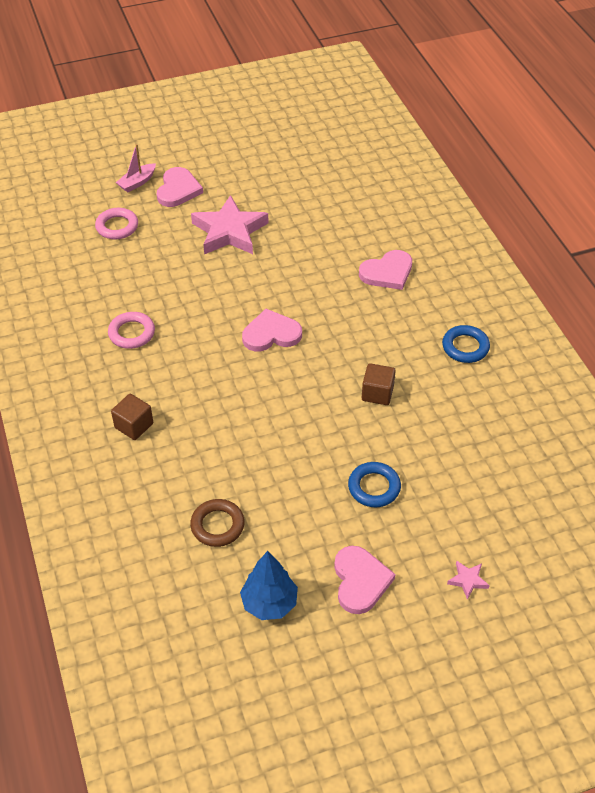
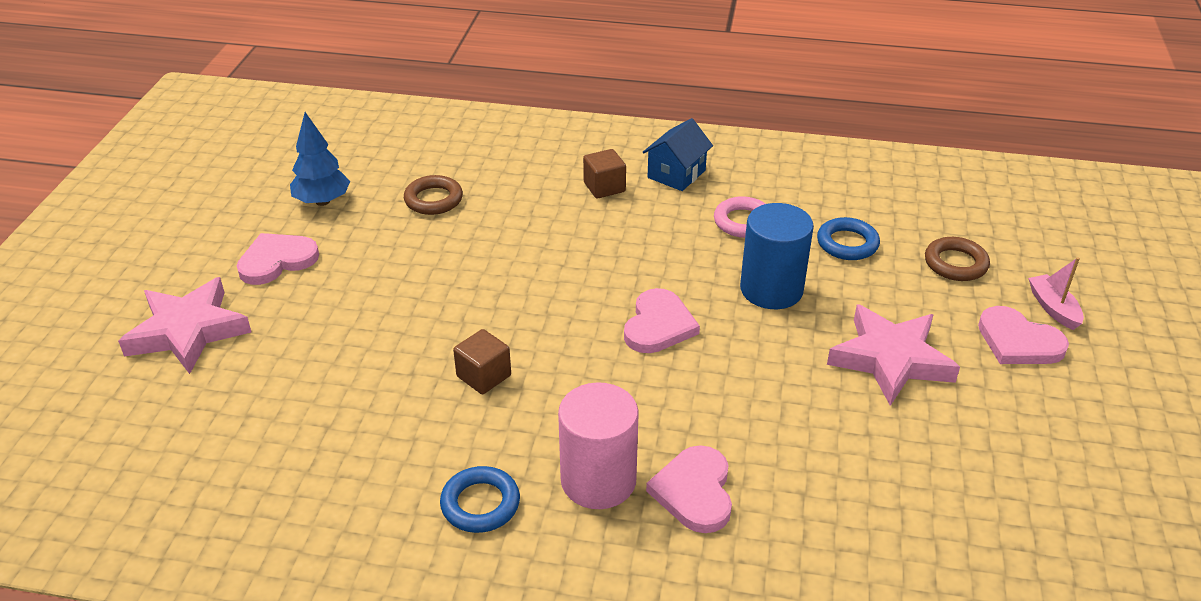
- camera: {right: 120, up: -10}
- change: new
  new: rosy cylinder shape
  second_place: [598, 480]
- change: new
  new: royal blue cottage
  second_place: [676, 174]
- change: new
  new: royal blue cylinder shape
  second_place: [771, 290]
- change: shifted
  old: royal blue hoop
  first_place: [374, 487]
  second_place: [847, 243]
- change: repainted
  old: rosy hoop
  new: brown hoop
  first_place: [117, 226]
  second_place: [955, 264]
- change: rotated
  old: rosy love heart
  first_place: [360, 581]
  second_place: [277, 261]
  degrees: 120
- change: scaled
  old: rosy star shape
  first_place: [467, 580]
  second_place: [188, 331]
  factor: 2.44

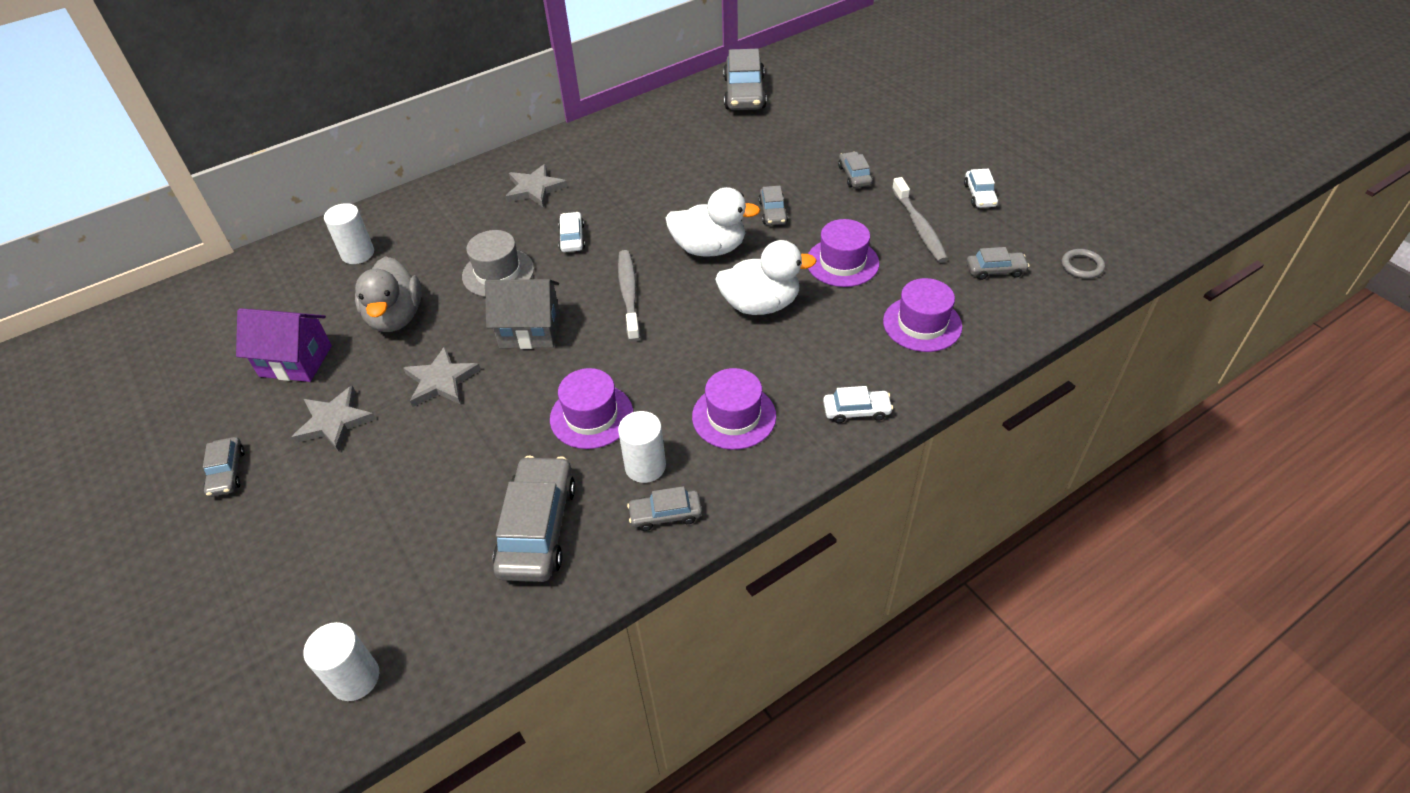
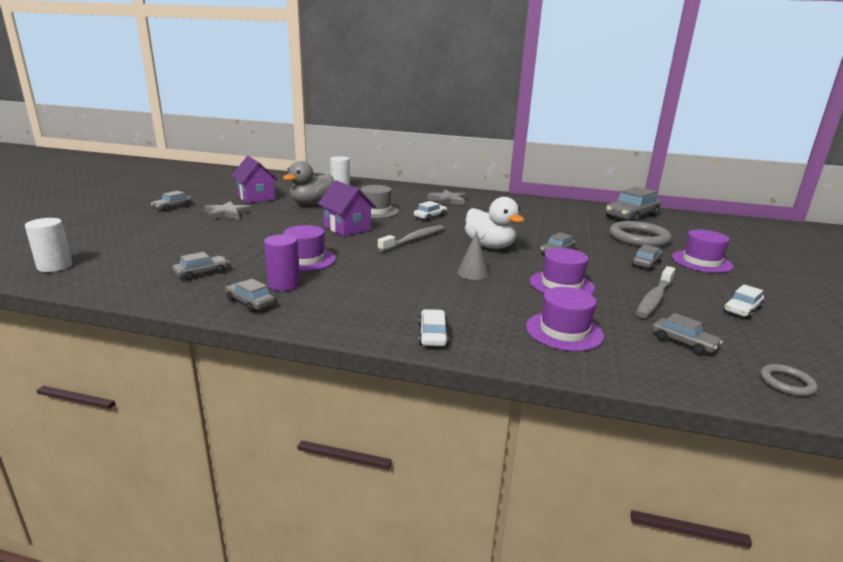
- camera: {right: 45, up: -25}
- change: gone
  old: gray star shape
  first_place: [441, 381]
- change: new
  new: gray hoop
  second_place: [638, 238]
- change: shifted
  old: violet top hat
  first_place: [734, 416]
  second_place: [701, 262]
- change: swapped
  old: snow-white toy duck
  new: gray cone shape
  first_place: [760, 305]
  second_place: [472, 273]
- change: repainted
  old: gray cottage
  new: violet cottage
  first_place: [530, 330]
  second_place: [347, 228]
- change: repainted
  old: snow-white cylinder shape
  new: violet cylinder shape
  first_place: [645, 466]
  second_place: [284, 284]
- change: rotated
  old: snow-white toy car
  first_place: [856, 411]
  second_place: [433, 335]
  degrees: -135
- change: scaled
  old: gray toy car
  first_place: [538, 528]
  second_place: [201, 273]
  factor: 0.53

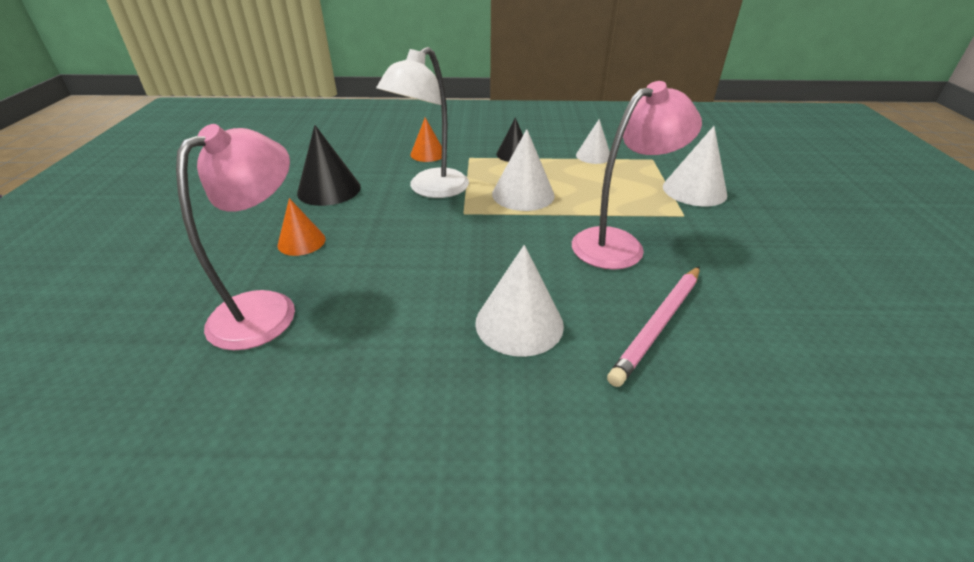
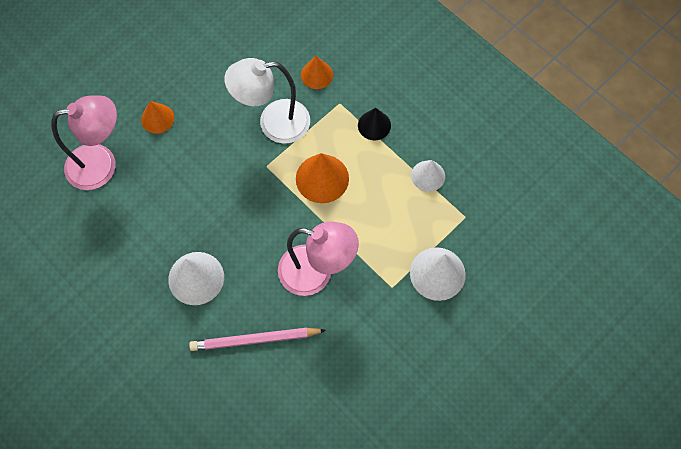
- camera: {right: 45, up: 30}
- change: gone
  old: black cone shape
  first_place: [329, 190]
- change: repainted
  old: snow-white cone shape
  new: bright orange cone shape
  first_place: [523, 194]
  second_place: [322, 178]

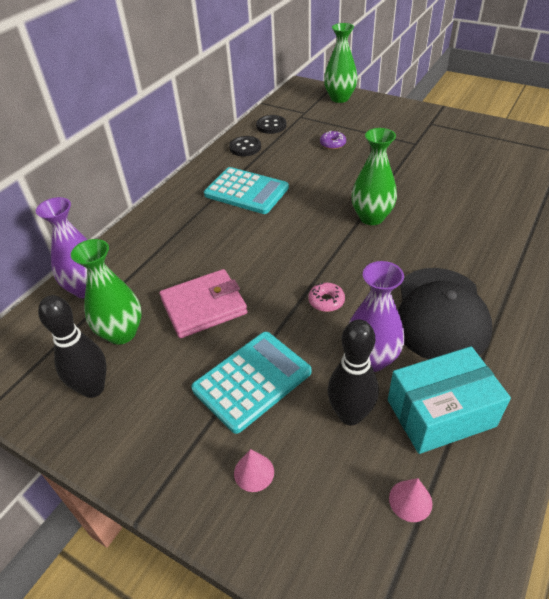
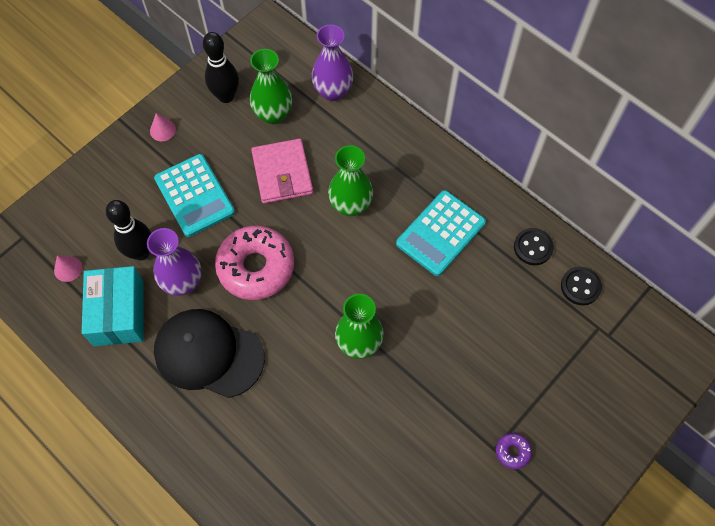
- camera: {right: 100, up: 20}
- change: shifted
  old: rosy cone shape
  first_place: [254, 472]
  second_place: [162, 130]
- change: shifted
  old: violet donut
  first_place: [332, 144]
  second_place: [512, 452]
- change: shifted
  old: emerald tall vase
  first_place: [339, 98]
  second_place: [350, 205]
- change: scaled
  old: rosy donut
  first_place: [326, 301]
  second_place: [256, 267]
  factor: 2.39

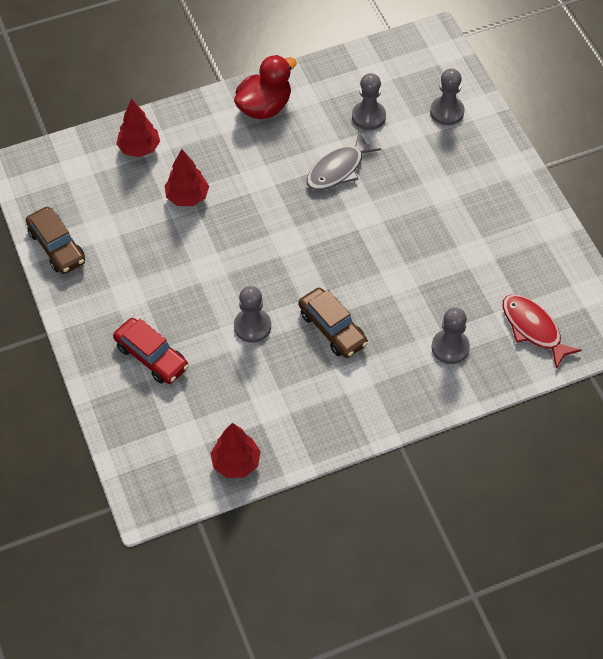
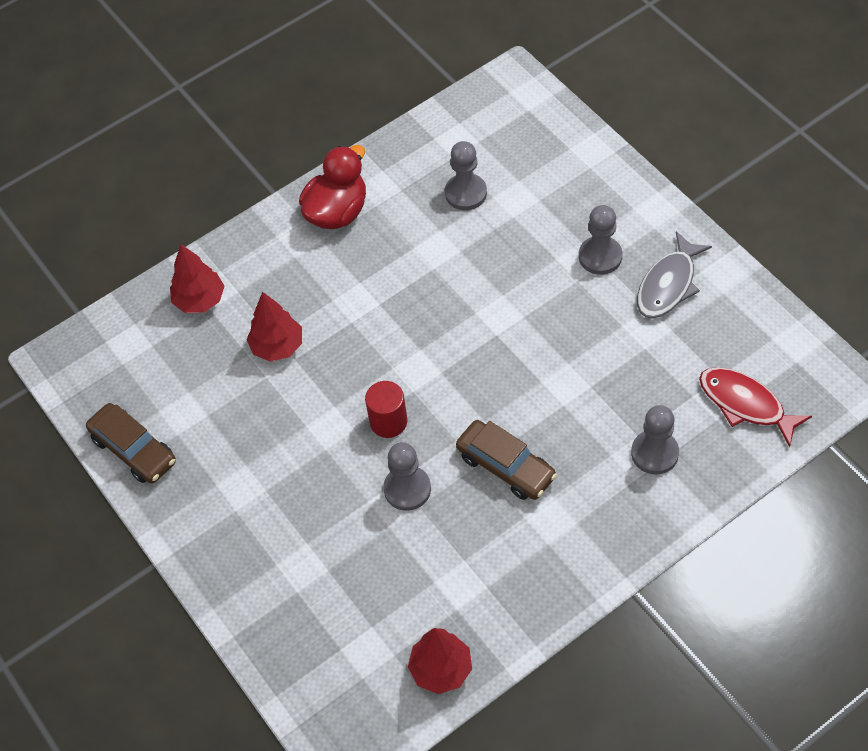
- camera: {right: -10, up: 0}
- change: gone
  old: red toy car
  first_place: [151, 357]
- change: new
  new: red cylinder shape
  second_place: [388, 422]
- change: shifted
  old: gray fish
  first_place: [338, 169]
  second_place: [668, 285]
- change: shifted
  old: gray chess pawn
  first_place: [447, 112]
  second_place: [600, 256]

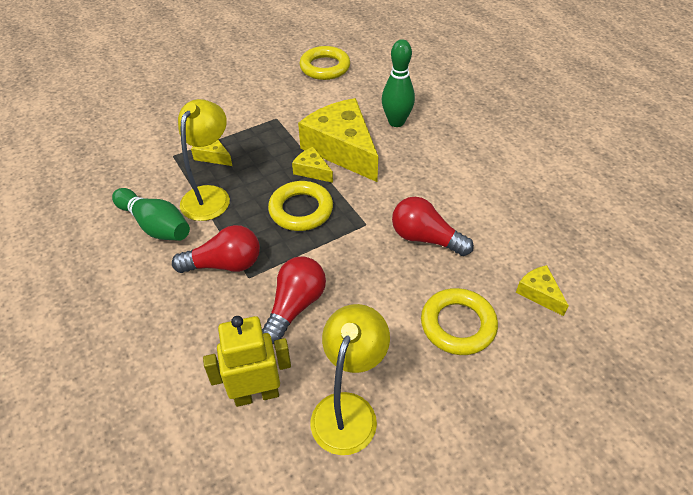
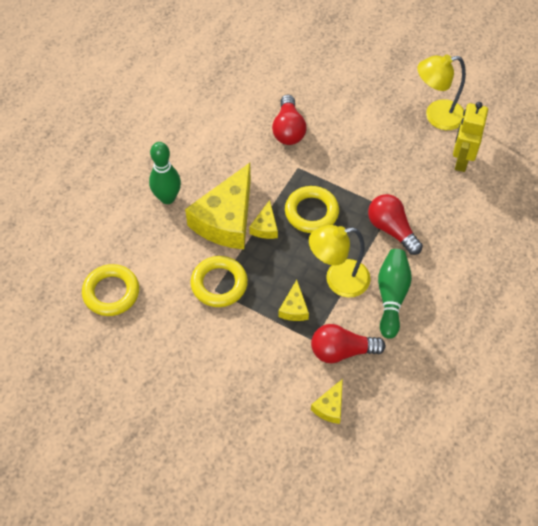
- camera: {right: -120, up: 10}
- change: shifted
  old: red bulb
  first_place: [295, 306]
  second_place: [342, 351]
- change: shifted
  old: bright yellow hoop
  first_place: [458, 325]
  second_place: [219, 284]
- change: shifted
  old: bright yellow cheese wedge
  first_place: [539, 293]
  second_place: [330, 407]
- change: rotated
  old: bright yellow robot
  first_place: [256, 394]
  second_place: [461, 160]
  degrees: 60

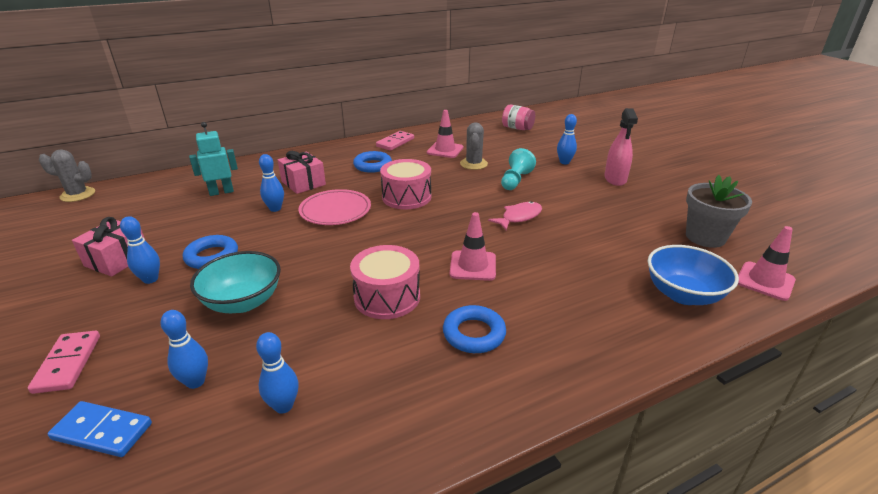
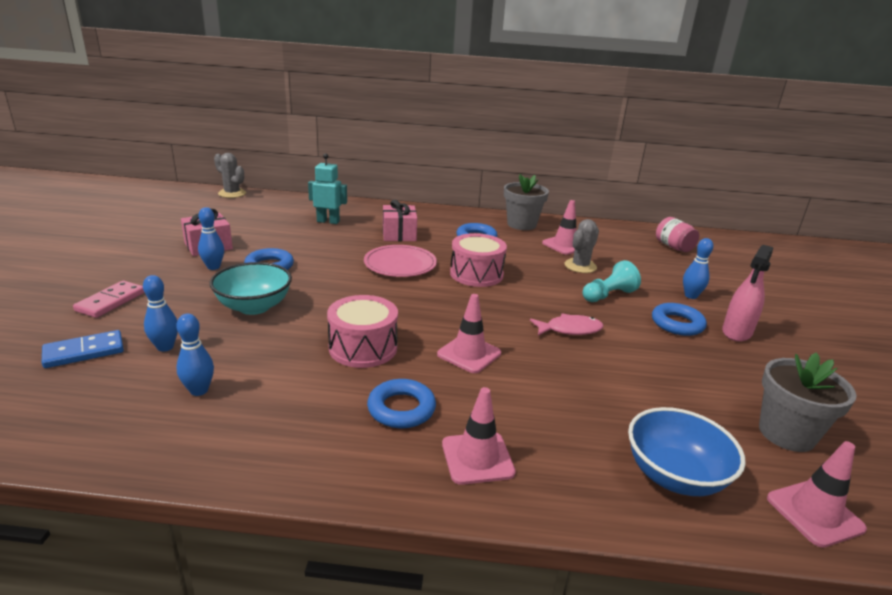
- camera: {right: 30, up: -5}
- change: gone
  old: royal blue tenpin
  first_place: [275, 209]
- change: new
  new: rosy safety cone
  second_place: [477, 458]
- change: new
  new: royal blue hoop
  second_place: [677, 324]
- change: swapped
  old: rosy domino tile
  new: gray flower pot
  first_place: [395, 142]
  second_place: [521, 224]
- change: rotated
  old: royal blue domino tile
  first_place: [103, 431]
  second_place: [84, 352]
  degrees: -75

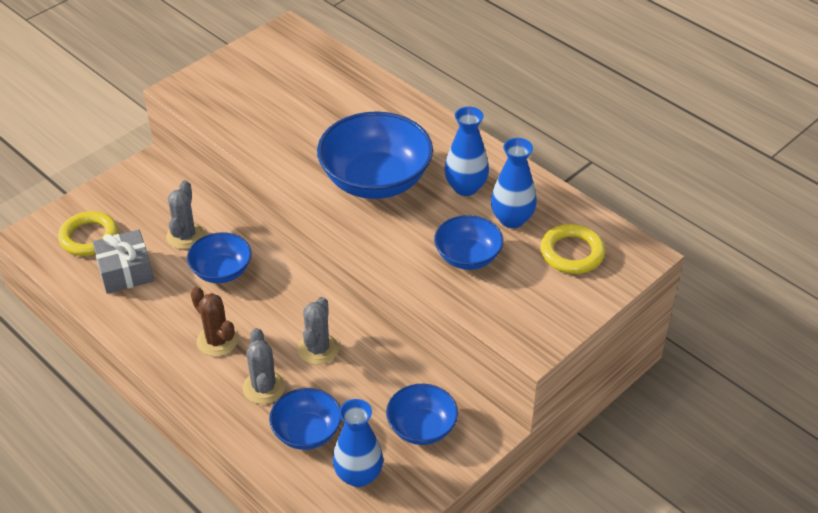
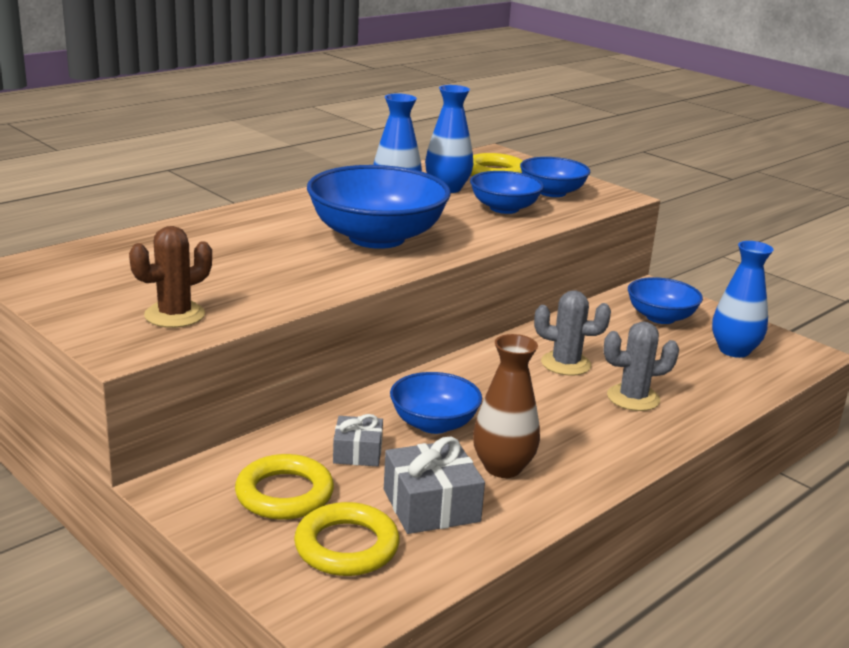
- camera: {right: -90, up: -20}
- change: new
  new: bright yellow hoop
  second_place: [284, 494]
- change: new
  new: brown tall vase
  second_place: [503, 467]
- change: shifted
  old: brown prickly plant
  first_place: [217, 341]
  second_place: [174, 315]
- change: shifted
  old: royal blue serving bowl
  first_place: [307, 432]
  second_place: [552, 192]
- change: swapped
  old: gray prickly plant
  new: gray wrapped gift
  first_place: [185, 236]
  second_place: [357, 452]

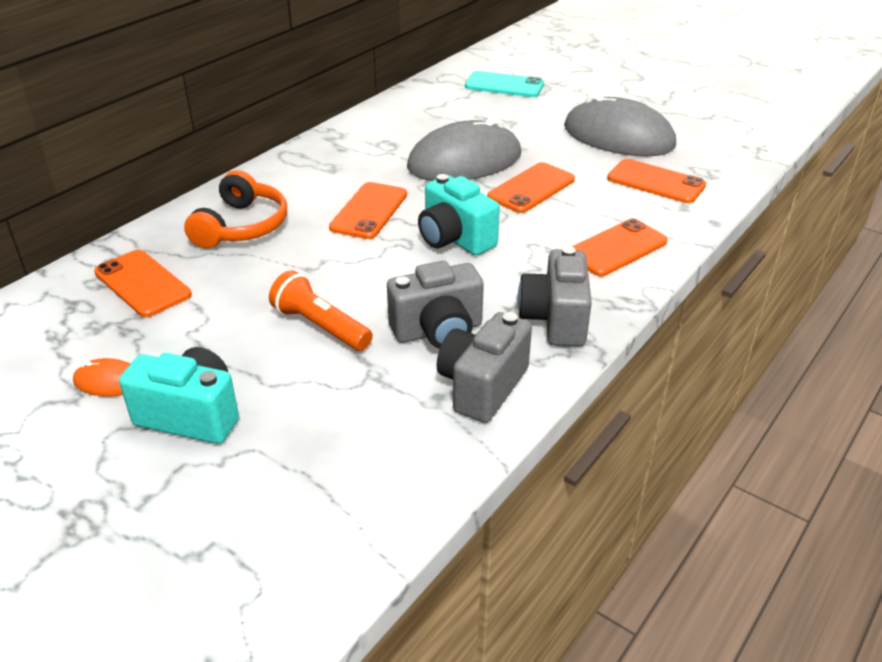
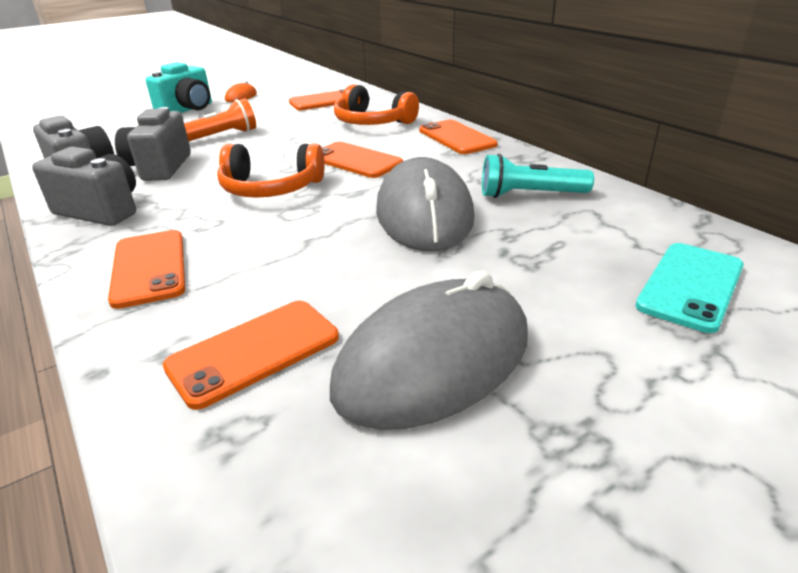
- camera: {right: 110, up: -5}
- change: new
  new: turquoise torch
  second_place: [530, 195]
- change: shifted
  old: bright orange mobile phone
  first_place: [531, 188]
  second_place: [456, 137]
- change: swapped
  old: turquoise compact camera
  new: bright orange headset
  first_place: [455, 239]
  second_place: [271, 188]

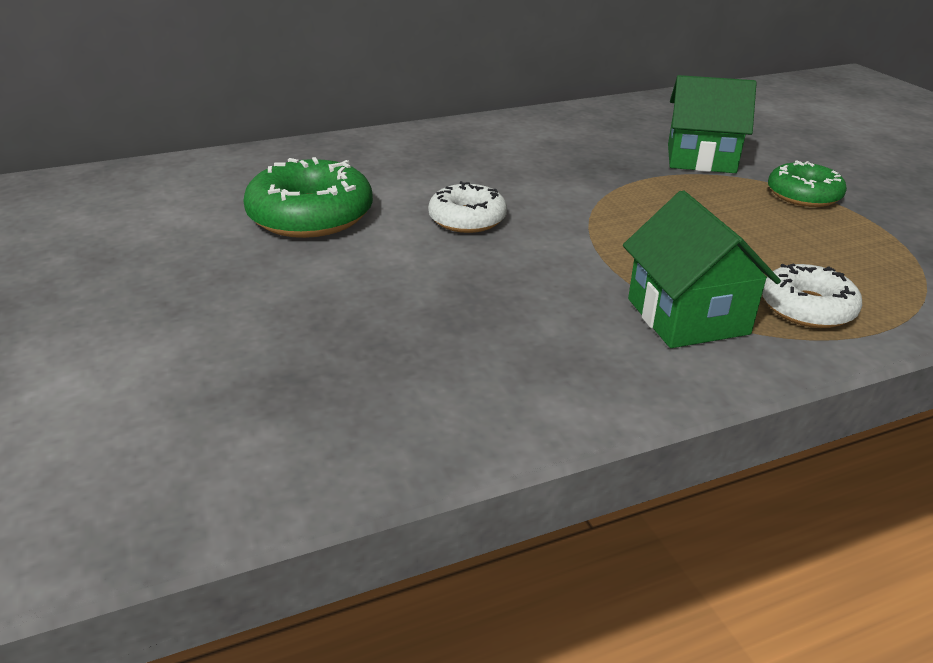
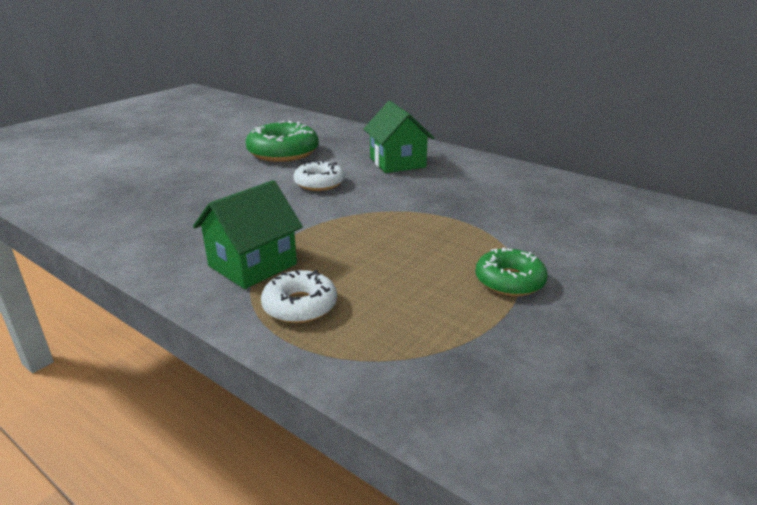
- camera: {right: 60, up: -5}
- change: shifted
  old: emerald cottage
  first_place: [700, 158]
  second_place: [397, 162]

